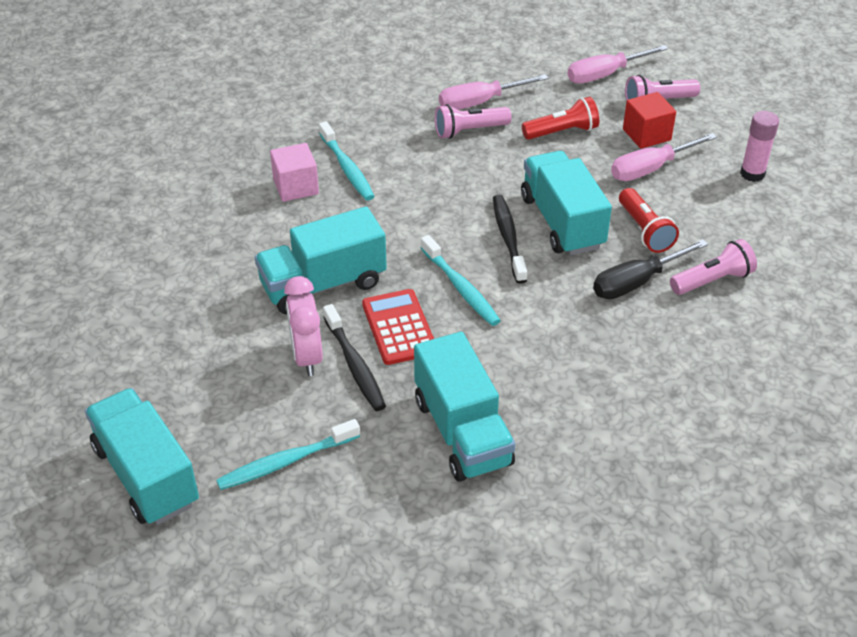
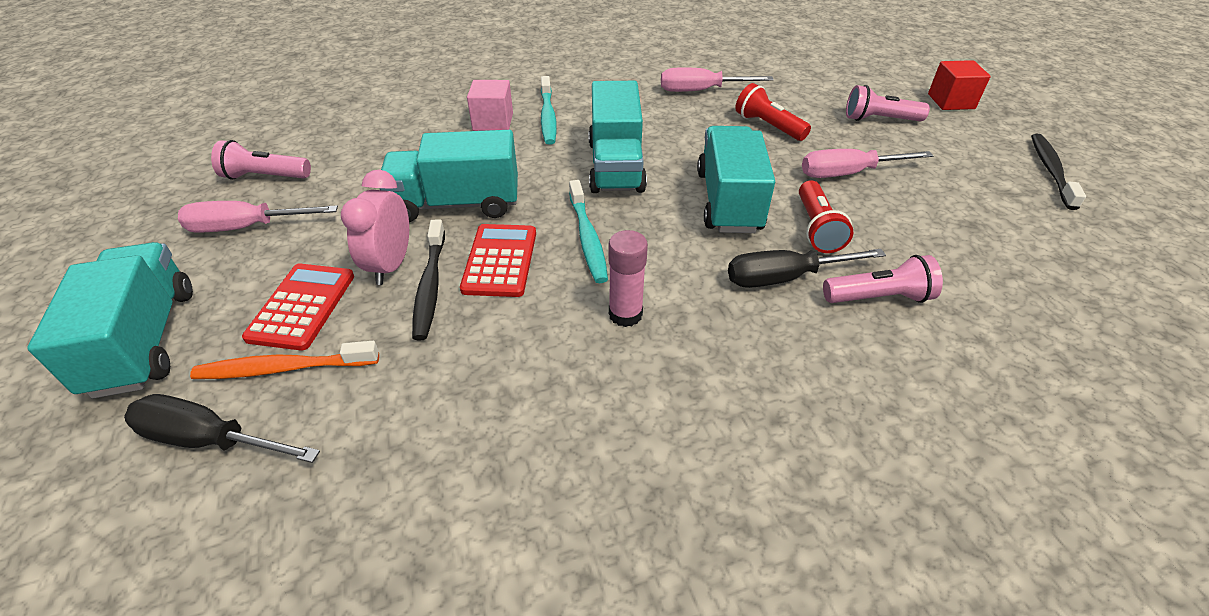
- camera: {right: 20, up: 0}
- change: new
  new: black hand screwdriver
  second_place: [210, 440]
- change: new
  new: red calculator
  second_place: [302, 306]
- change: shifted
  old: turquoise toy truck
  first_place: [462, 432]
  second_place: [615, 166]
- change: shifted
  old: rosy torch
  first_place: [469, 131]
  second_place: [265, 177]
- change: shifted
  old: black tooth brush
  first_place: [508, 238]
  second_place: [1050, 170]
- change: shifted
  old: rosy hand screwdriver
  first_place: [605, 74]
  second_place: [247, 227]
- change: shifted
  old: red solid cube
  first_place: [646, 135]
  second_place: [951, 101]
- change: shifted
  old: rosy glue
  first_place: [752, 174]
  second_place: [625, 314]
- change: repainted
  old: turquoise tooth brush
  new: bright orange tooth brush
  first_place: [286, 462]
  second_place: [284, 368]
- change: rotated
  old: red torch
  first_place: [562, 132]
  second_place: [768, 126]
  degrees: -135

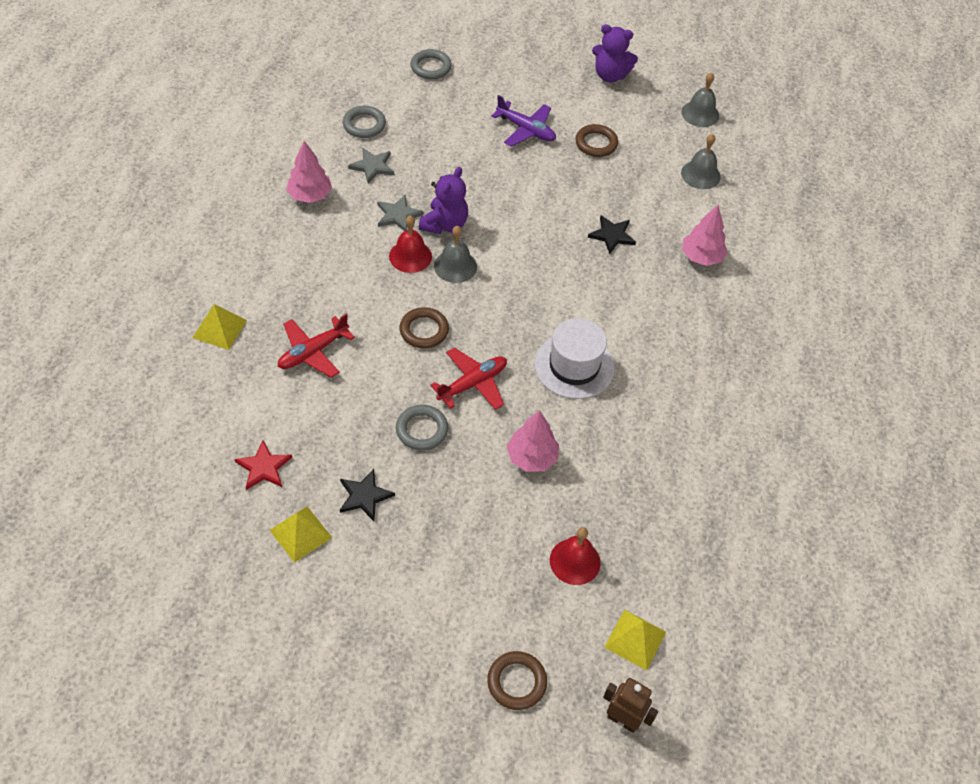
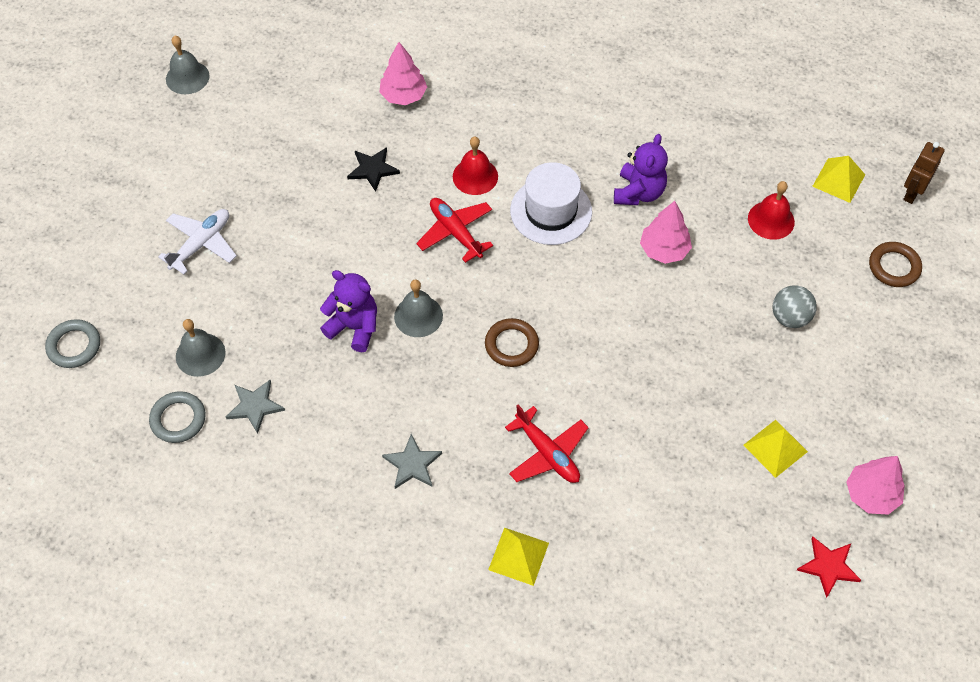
- camera: {right: -85, up: 5}
- change: gone
  old: black star shape
  first_place: [364, 496]
- change: gone
  old: gray hoop
  first_place: [422, 430]
- change: gone
  old: brown hoop
  first_place: [596, 143]
- change: new
  new: gray play ball
  second_place: [790, 317]
- change: shifted
  old: red star shape
  first_place: [264, 467]
  second_place: [828, 566]
- change: shifted
  old: rosy fir tree
  first_place: [310, 195]
  second_place: [871, 494]
- change: shifted
  old: gray star shape
  first_place: [398, 215]
  second_place: [412, 464]
- change: shifted
  old: red school bell
  first_place: [410, 256]
  second_place: [475, 176]
- change: shifted
  old: red aeroplane
  first_place: [472, 384]
  second_place: [455, 232]
- change: shifted
  old: violet stuffed bear
  first_place: [610, 75]
  second_place: [638, 192]
- change: shifted
  old: gray school bell
  first_place: [700, 174]
  second_place: [200, 354]
- change: repainted
  old: violet aeroplane
  new: snow-white aeroplane
  first_place: [526, 130]
  second_place: [201, 244]

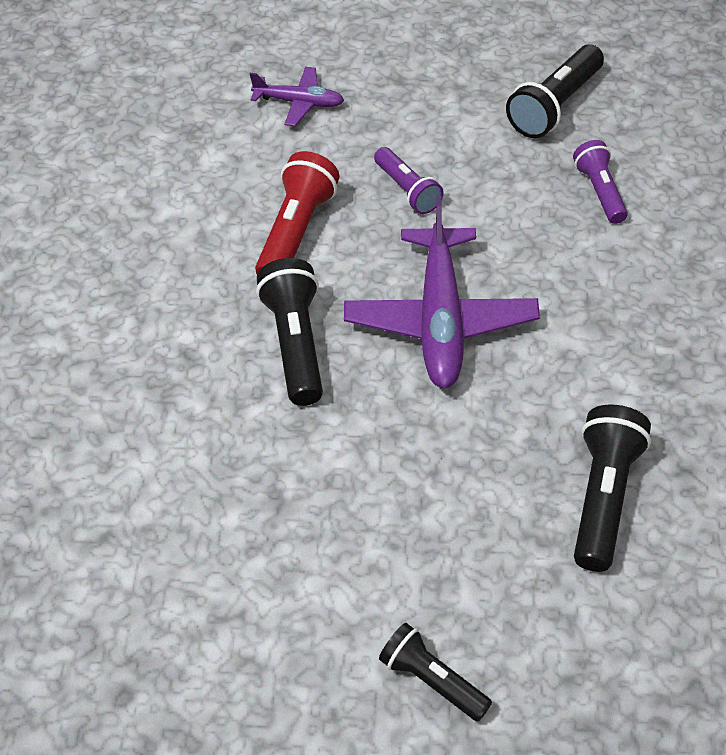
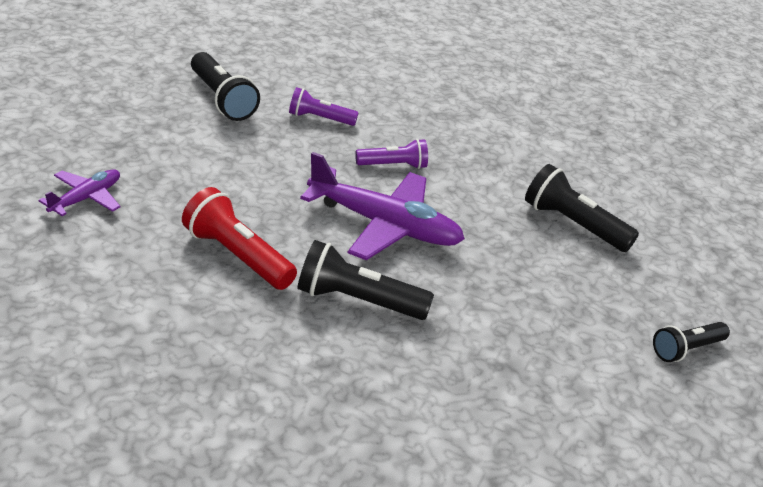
- camera: {right: -75, up: -15}
- change: shifted
  old: violet torch
  first_place: [407, 190]
  second_place: [393, 165]

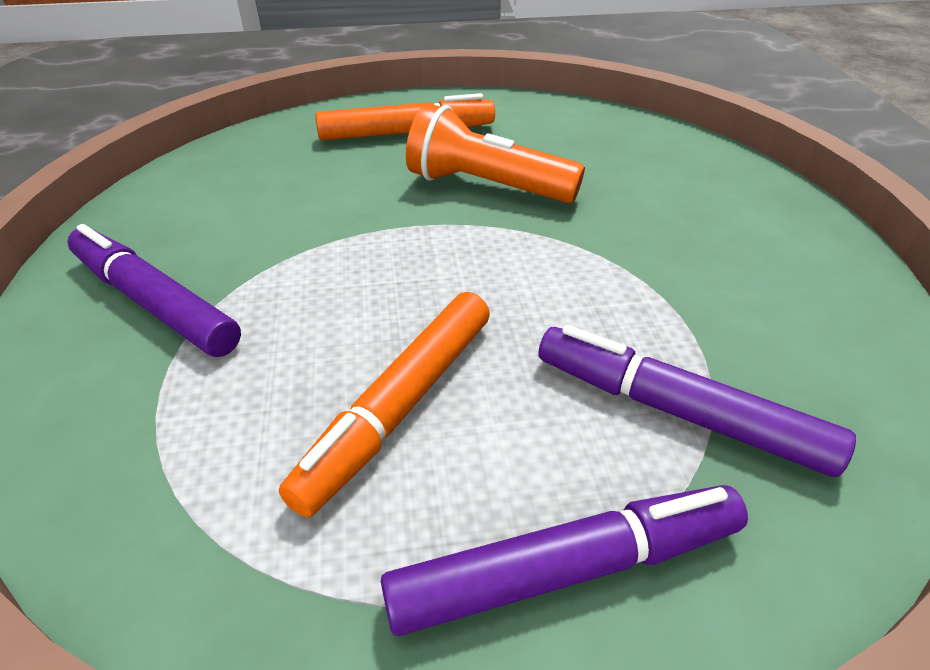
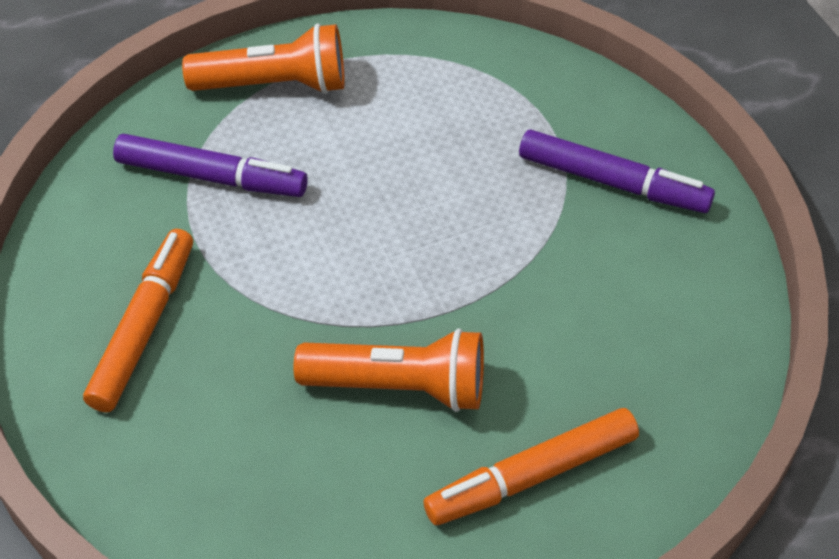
- camera: {right: 165, up: 10}
- change: shifted
  old: bright orange felt pen
  first_place: [399, 406]
  second_place: [144, 327]
- change: swapped
  old: violet felt pen
  new: bright orange torch
  first_place: [566, 569]
  second_place: [274, 85]

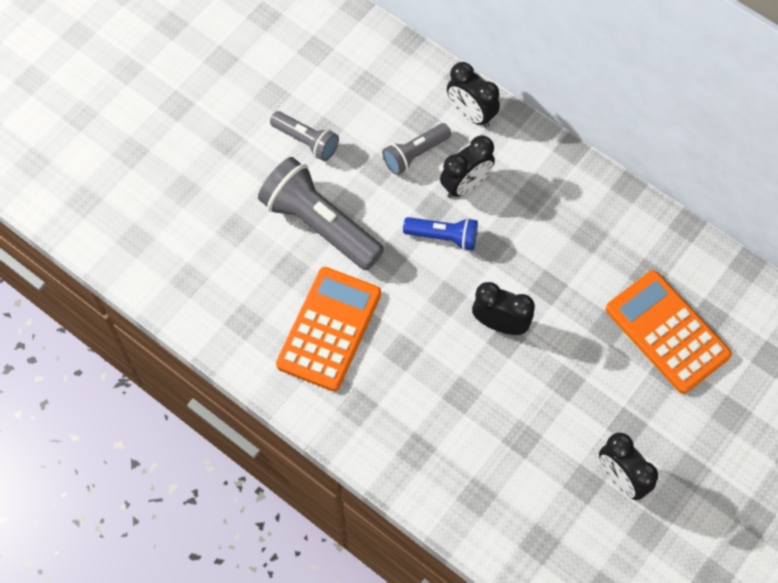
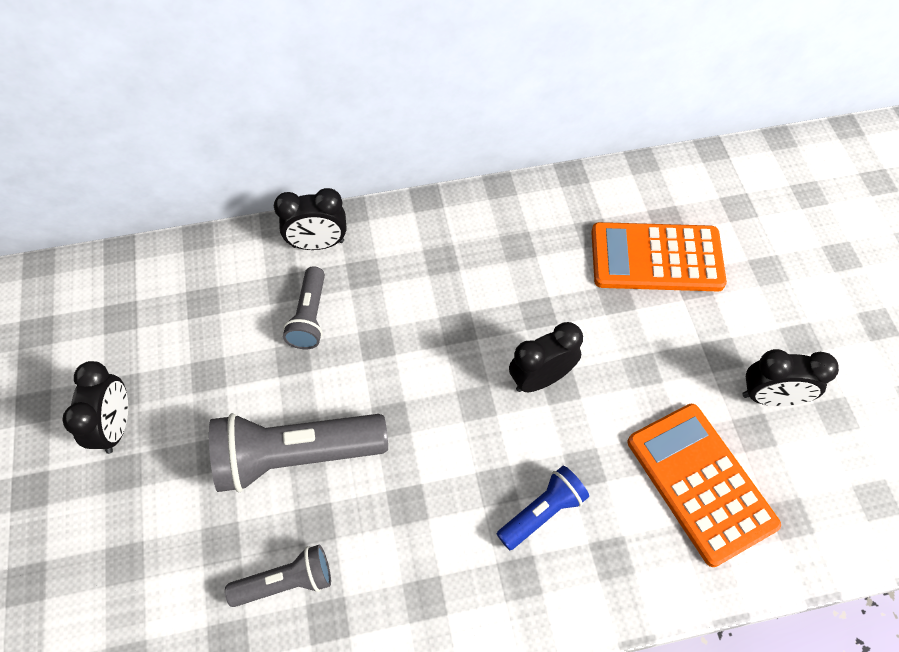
- camera: {right: -50, up: -5}
- change: shifted
  old: gray torch
  first_place: [306, 141]
  second_place: [286, 582]
- change: shifted
  old: bright orange calculator
  first_place: [329, 329]
  second_place: [700, 483]
- change: shifted
  old: royal blue torch
  first_place: [443, 237]
  second_place: [542, 512]
- change: shifted
  old: black clock
  first_place: [465, 185]
  second_place: [116, 426]

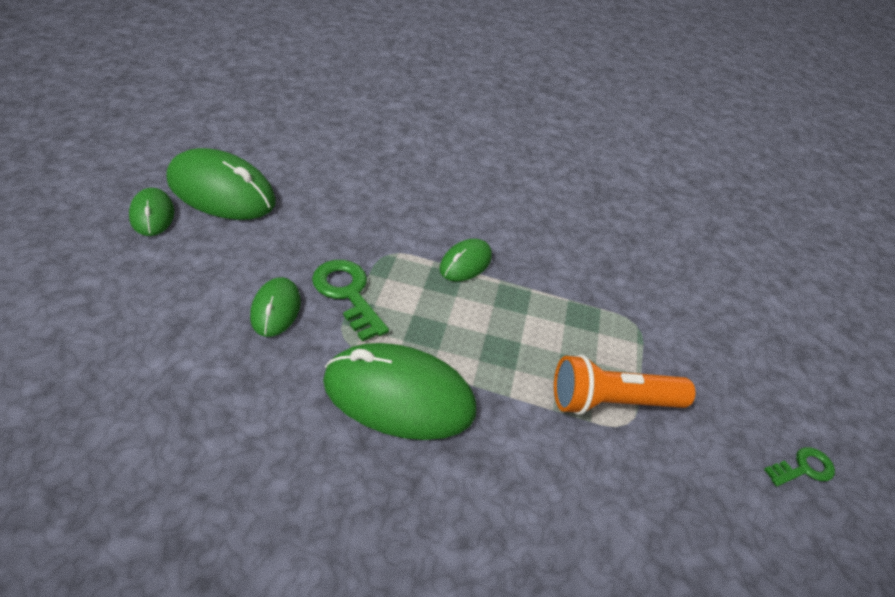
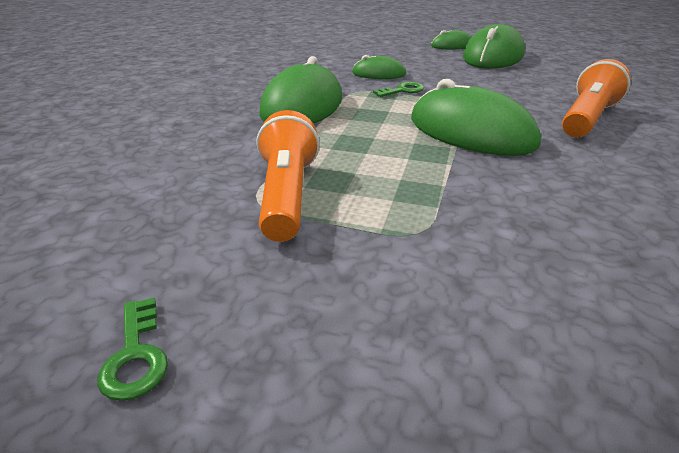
- camera: {right: 100, up: -10}
- change: new
  new: bright orange torch
  second_place: [586, 118]
- change: scaled
  old: emerald latchkey
  first_place: [347, 294]
  second_place: [402, 90]
  factor: 0.6
- change: scaled
  old: emerald computer mouse
  first_place: [465, 263]
  second_place: [471, 132]
  factor: 1.89

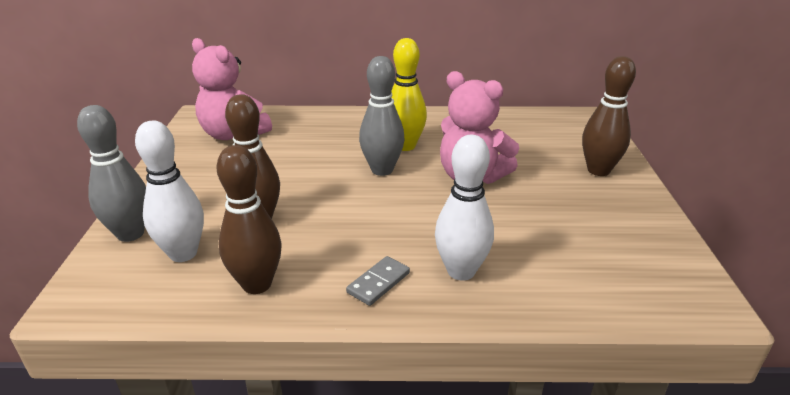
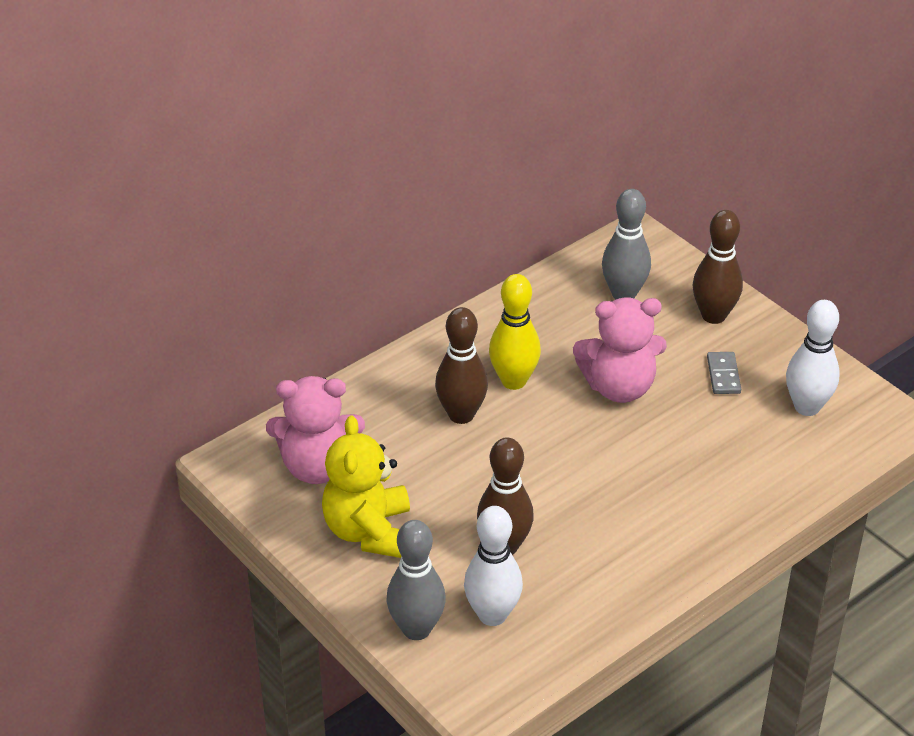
- camera: {right: -40, up: 10}
- change: new
  new: bright yellow stuffed bear
  second_place: [369, 531]
- change: shifted
  old: brown tenpin
  first_place: [257, 284]
  second_place: [461, 415]
- change: shifted
  old: gray domino tile
  first_place: [378, 282]
  second_place: [723, 375]
- change: shifted
  old: gray tenpin
  first_place: [382, 170]
  second_place: [623, 294]
- change: shifted
  old: snow-white tenpin
  first_place: [461, 271]
  second_place: [807, 407]

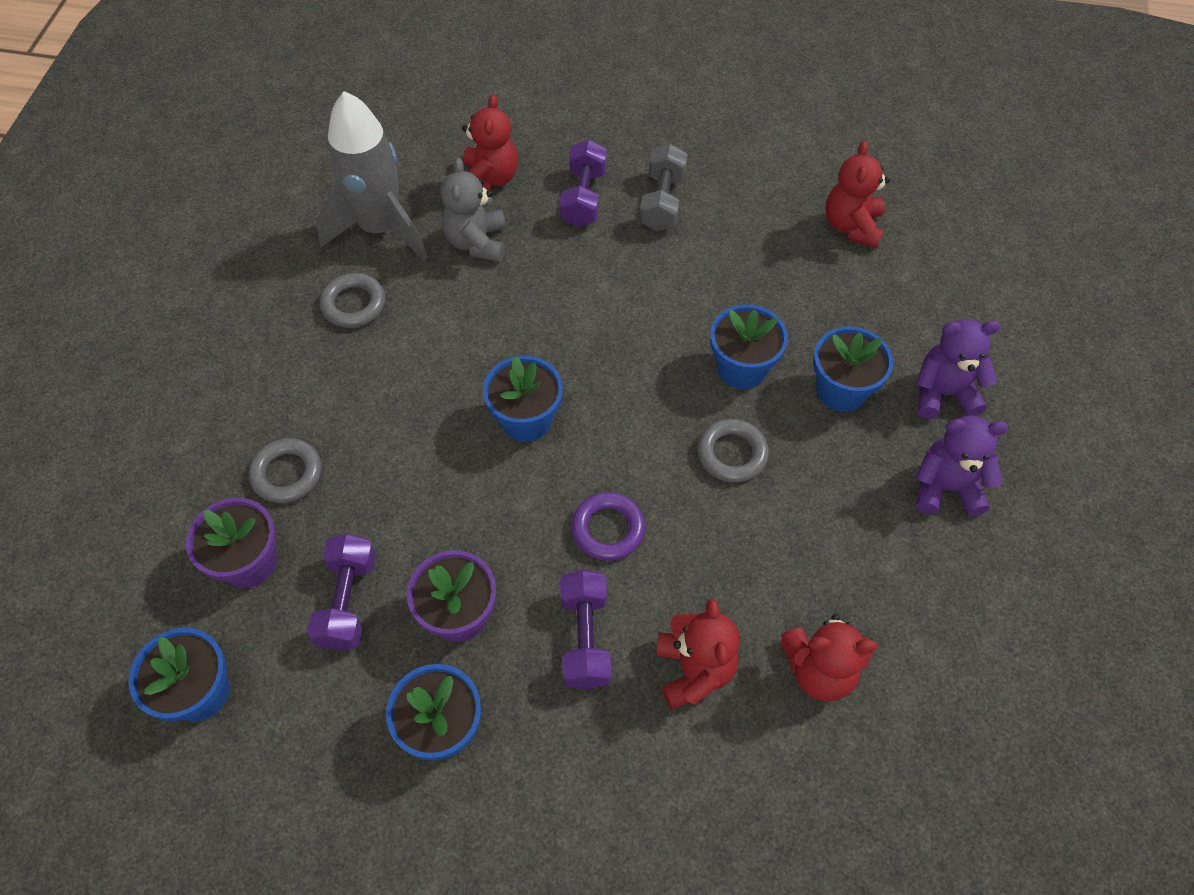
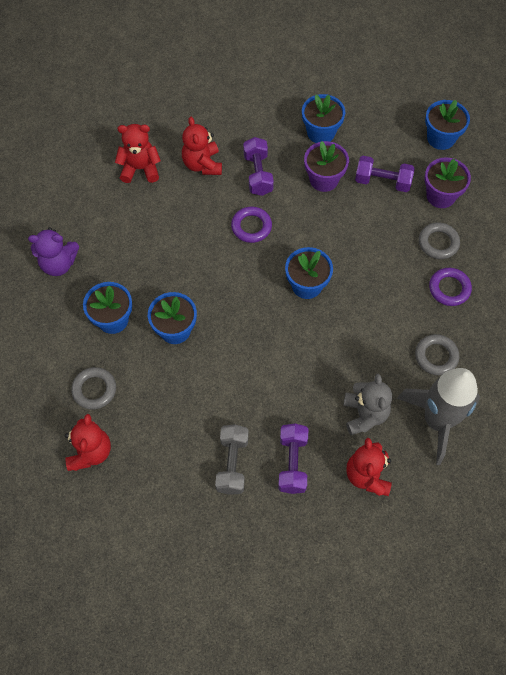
- camera: {right: 175, up: 5}
- change: gone
  old: violet stuffed bear
  first_place: [943, 393]
- change: new
  new: violet hoop
  second_place: [449, 288]
- change: shifted
  old: gray hoop
  first_place: [732, 454]
  second_place: [94, 390]
- change: rotated
  old: violet hand weight
  first_place: [348, 601]
  second_place: [382, 181]
  degrees: -75

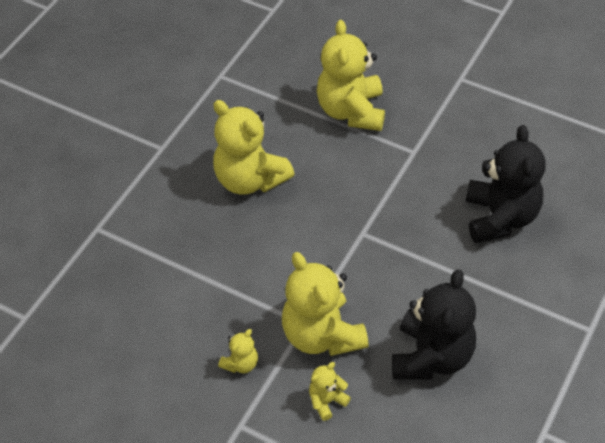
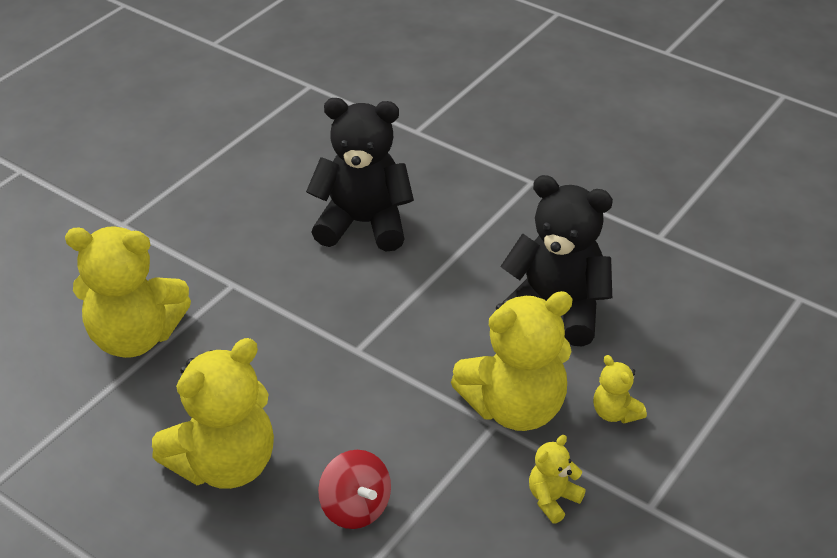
- camera: {right: -85, up: -10}
- change: new
  new: red spinning top
  second_place: [355, 508]
- change: rotated
  old: bright yellow stuffed bear
  first_place: [241, 363]
  second_place: [552, 499]
  degrees: -90

